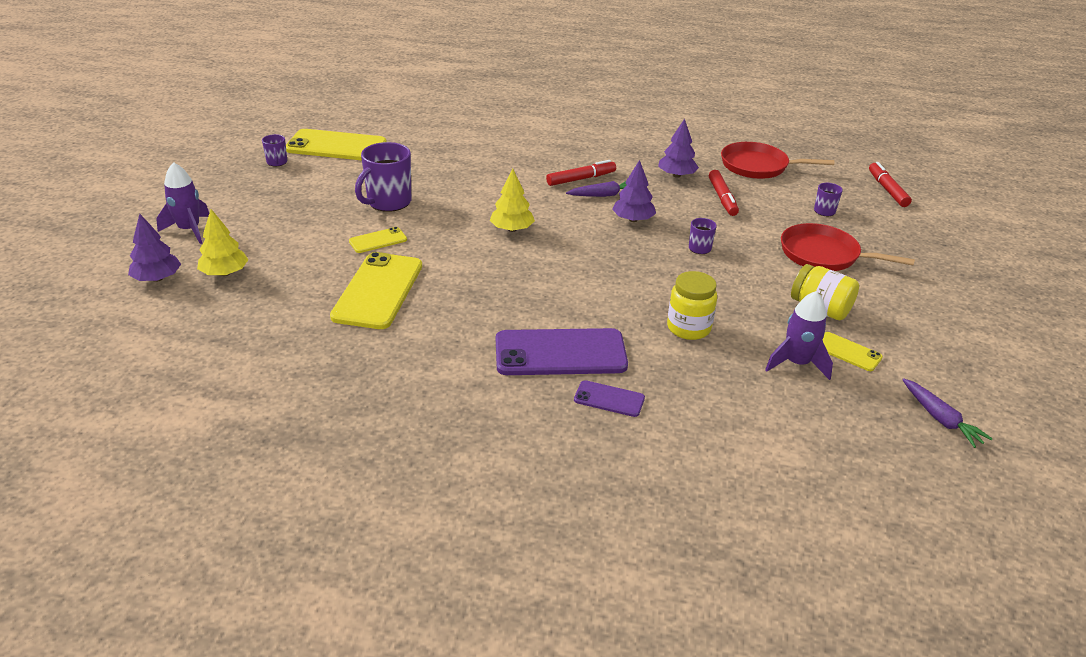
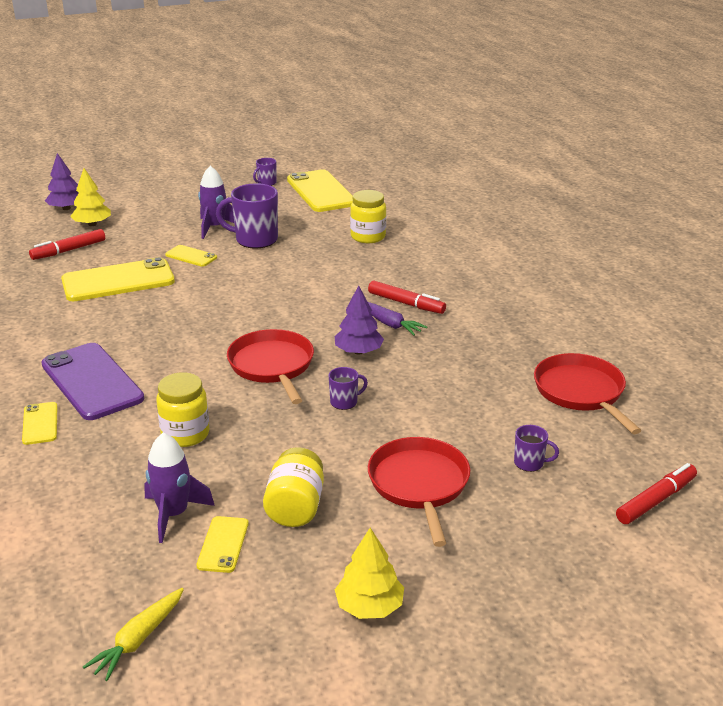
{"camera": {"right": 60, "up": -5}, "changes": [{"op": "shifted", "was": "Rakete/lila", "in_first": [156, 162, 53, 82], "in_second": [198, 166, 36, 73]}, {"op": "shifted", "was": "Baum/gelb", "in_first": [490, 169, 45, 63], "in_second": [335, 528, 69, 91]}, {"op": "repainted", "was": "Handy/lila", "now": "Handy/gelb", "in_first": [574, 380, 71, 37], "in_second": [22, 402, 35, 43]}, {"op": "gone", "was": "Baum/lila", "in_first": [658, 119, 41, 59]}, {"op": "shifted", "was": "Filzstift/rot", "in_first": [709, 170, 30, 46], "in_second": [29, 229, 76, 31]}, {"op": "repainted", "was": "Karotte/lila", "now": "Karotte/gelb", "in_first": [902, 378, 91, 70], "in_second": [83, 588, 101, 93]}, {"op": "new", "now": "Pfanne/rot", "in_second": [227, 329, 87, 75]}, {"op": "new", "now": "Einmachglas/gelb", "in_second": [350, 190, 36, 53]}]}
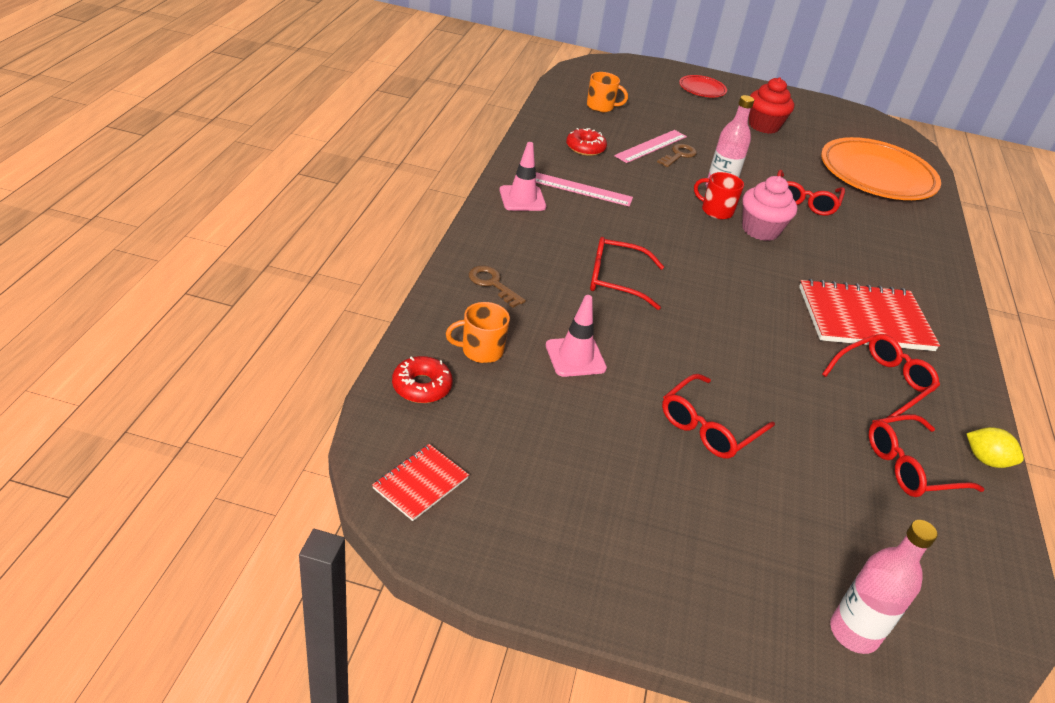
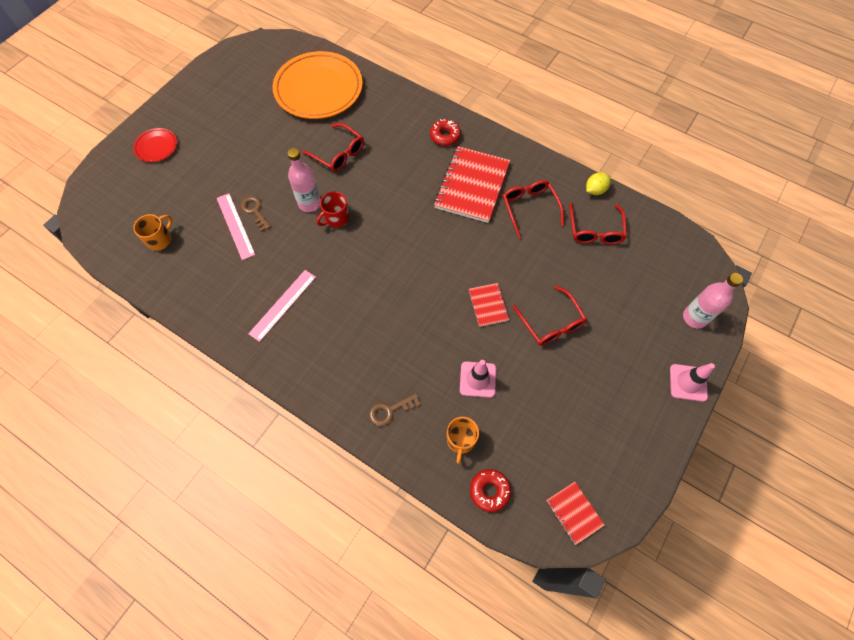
{"camera": {"right": -65, "up": 25}, "changes": [{"op": "shifted", "was": "Leitkegel/rosa", "in_first": [499, 142, 47, 69], "in_second": [670, 363, 45, 39]}, {"op": "shifted", "was": "Donut/rot", "in_first": [566, 128, 41, 28], "in_second": [430, 119, 31, 27]}, {"op": "gone", "was": "Brille/rot", "in_first": [590, 237, 74, 73]}, {"op": "gone", "was": "Muffin/rosa", "in_first": [742, 176, 55, 65]}, {"op": "gone", "was": "Muffin/rot", "in_first": [749, 77, 45, 57]}, {"op": "new", "now": "Notizbuch/rot", "in_second": [469, 283, 40, 44]}]}
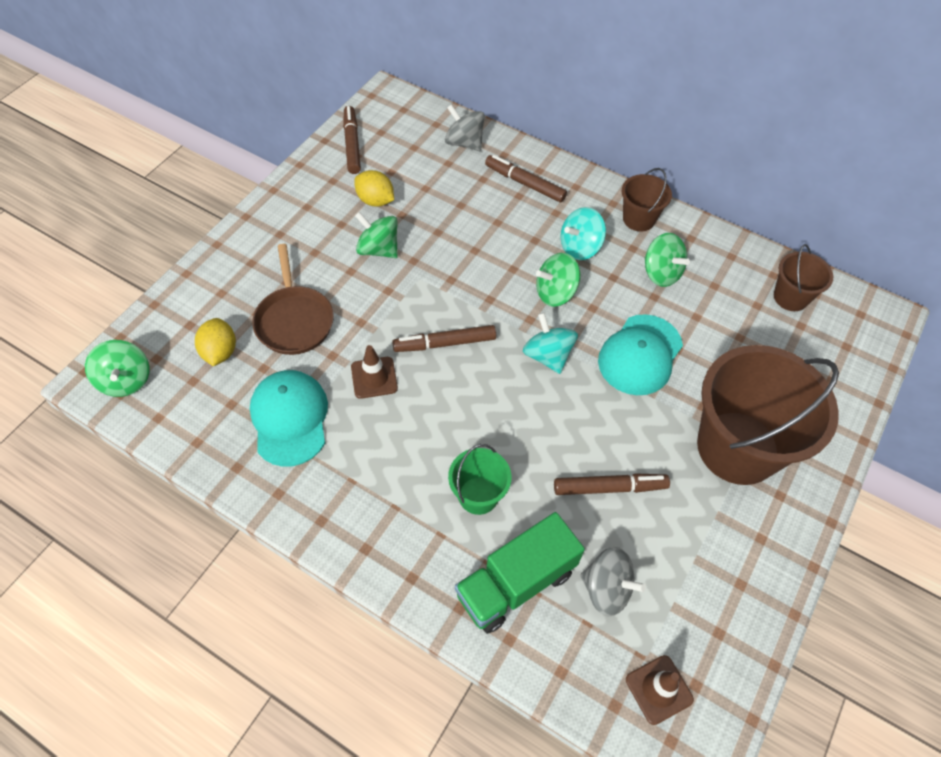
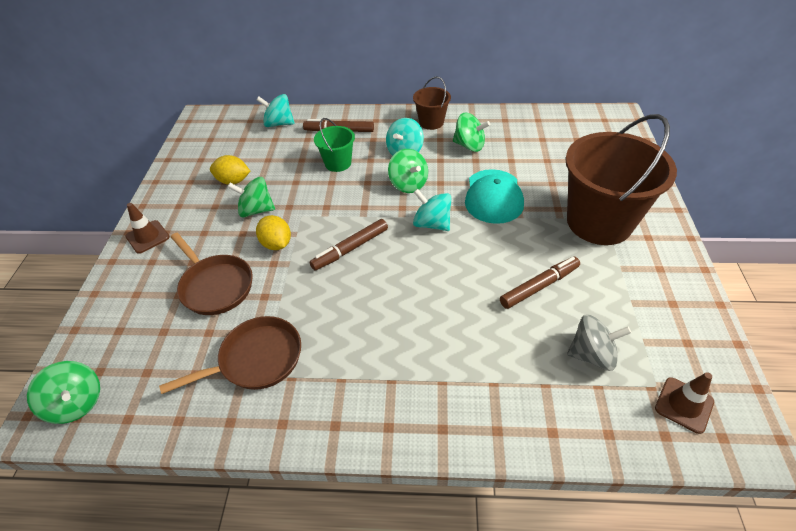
{"camera": {"right": -25, "up": -10}, "changes": [{"op": "shifted", "was": "Zitrone/gelb", "in_first": [195, 318, 41, 48], "in_second": [256, 215, 35, 35]}, {"op": "swapped", "was": "Kappe/türkis", "now": "Pfanne/braun", "in_first": [250, 370, 78, 97], "in_second": [159, 316, 142, 78]}, {"op": "gone", "was": "Filzstift/braun", "in_first": [343, 106, 18, 68]}, {"op": "shifted", "was": "Leitkegel/braun", "in_first": [351, 345, 47, 54], "in_second": [125, 203, 45, 51]}, {"op": "repainted", "was": "Kreisel/grau", "now": "Kreisel/türkis", "in_first": [445, 104, 40, 47], "in_second": [257, 94, 38, 33]}, {"op": "shifted", "was": "Eimer/grün", "in_first": [448, 444, 63, 71], "in_second": [314, 118, 41, 54]}, {"op": "gone", "was": "Lastwagen/grün", "in_first": [455, 512, 130, 122]}, {"op": "rotated", "was": "Kreisel/grün", "in_first": [536, 253, 44, 54], "in_second": [388, 149, 40, 44], "clockwise": -75}, {"op": "gone", "was": "Eimer/braun", "in_first": [774, 244, 59, 67]}]}
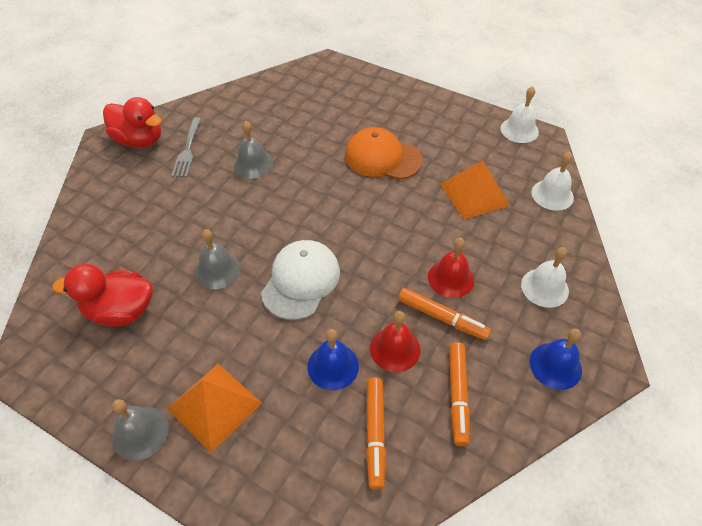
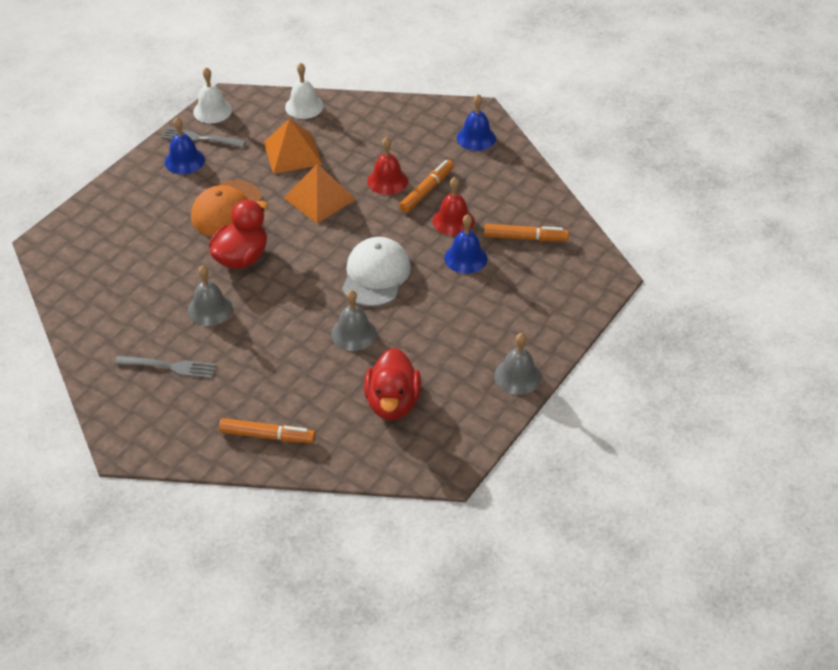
{"camera": {"right": -85, "up": -5}, "changes": [{"op": "shifted", "was": "Ente/rot", "in_first": [103, 97, 59, 51], "in_second": [209, 200, 59, 69]}, {"op": "shifted", "was": "Pyramide/orange", "in_first": [167, 364, 95, 89], "in_second": [284, 164, 71, 59]}, {"op": "rotated", "was": "Kappe/weiß", "in_first": [261, 240, 79, 80], "in_second": [342, 237, 69, 70], "clockwise": 75}, {"op": "shifted", "was": "Filzstift/orange", "in_first": [449, 342, 21, 104], "in_second": [219, 418, 97, 25]}, {"op": "gone", "was": "Glocke/weiß", "in_first": [521, 247, 48, 61]}, {"op": "new", "now": "Gabel/grau", "in_second": [161, 128, 85, 19]}, {"op": "new", "now": "Glocke/blau", "in_second": [165, 117, 40, 57]}]}
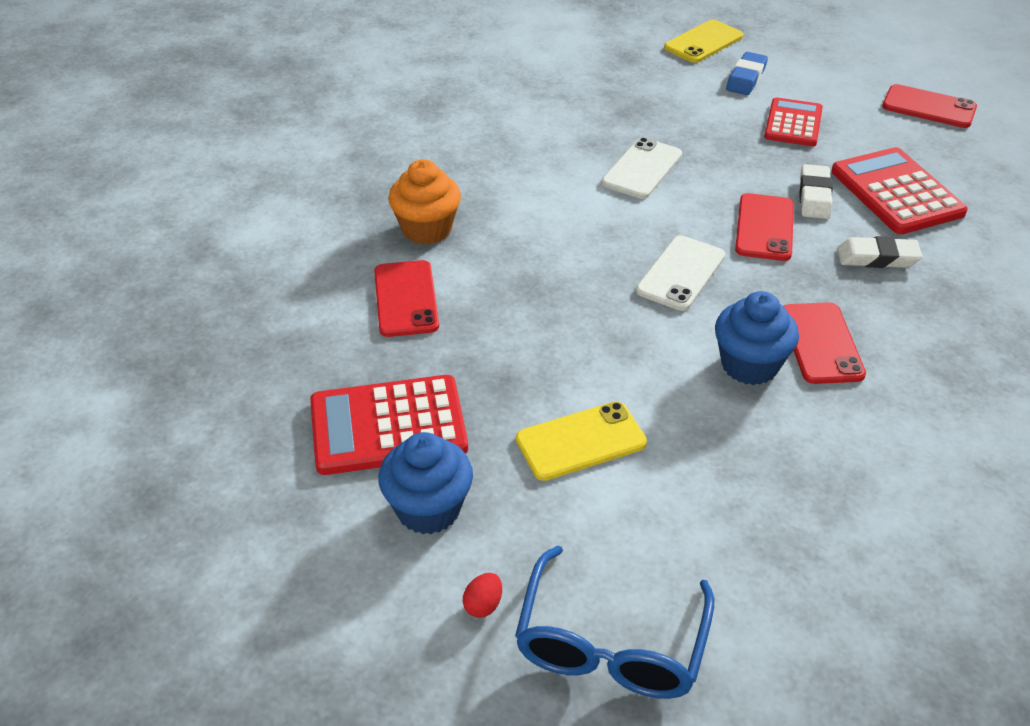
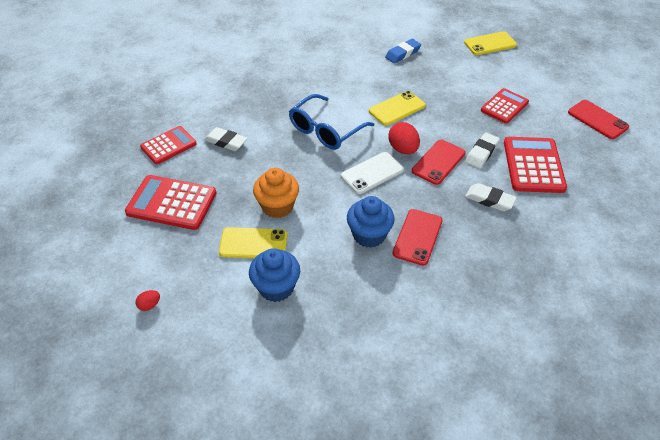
{"camera": {"right": 25, "up": 5}, "changes": [{"op": "swapped", "was": "Handy/rot", "now": "Radiergummi/weiß", "in_first": [374, 260, 65, 77], "in_second": [204, 127, 43, 24]}, {"op": "shifted", "was": "Muffin/blau", "in_first": [378, 432, 95, 102], "in_second": [249, 248, 51, 54]}, {"op": "shifted", "was": "Muffin/orange", "in_first": [388, 159, 73, 86], "in_second": [253, 168, 46, 50]}, {"op": "shifted", "was": "Brille/blau", "in_first": [515, 545, 199, 154], "in_second": [289, 94, 86, 56]}, {"op": "repainted", "was": "Handy/weiß", "now": "Handy/gelb", "in_first": [602, 137, 80, 62], "in_second": [369, 91, 57, 35]}, {"op": "shifted", "was": "Radiergummi/blau", "in_first": [726, 52, 42, 43], "in_second": [385, 39, 36, 24]}, {"op": "new", "now": "Taschenrechner/rot", "in_second": [140, 126, 57, 38]}, {"op": "new", "now": "Ei/rot", "in_second": [388, 122, 32, 32]}]}
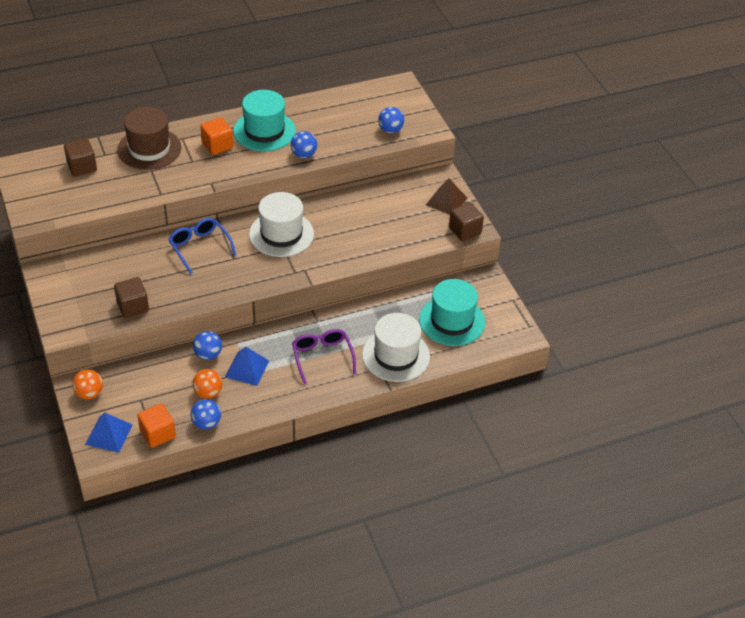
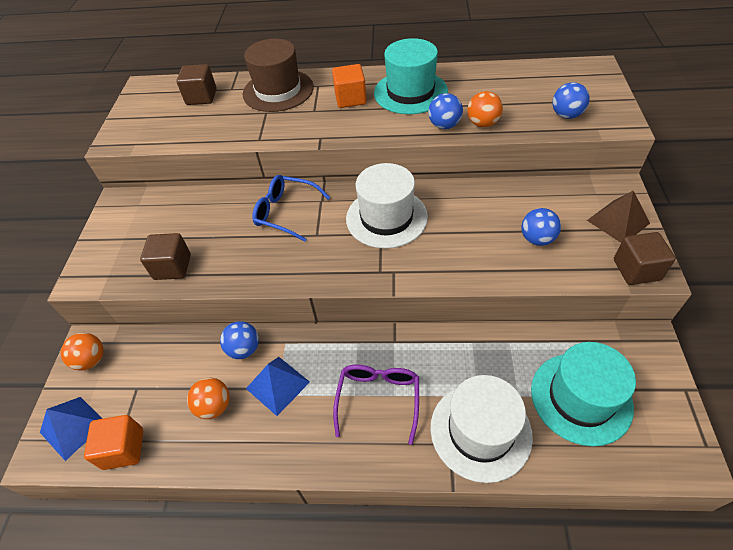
{"camera": {"right": 30, "up": 5}, "changes": [{"op": "rotated", "was": "Brille/blau", "in_first": [169, 218, 67, 56], "in_second": [252, 175, 78, 67], "clockwise": -60}, {"op": "shifted", "was": "Ball/blau", "in_first": [190, 399, 31, 31], "in_second": [521, 208, 40, 38]}, {"op": "new", "now": "Ball/orange", "in_second": [467, 91, 36, 36]}]}
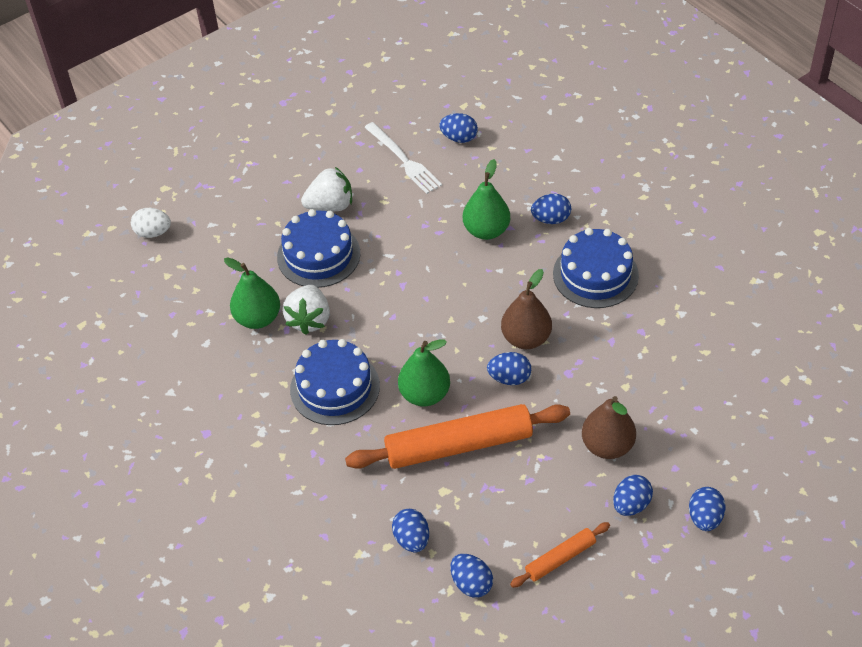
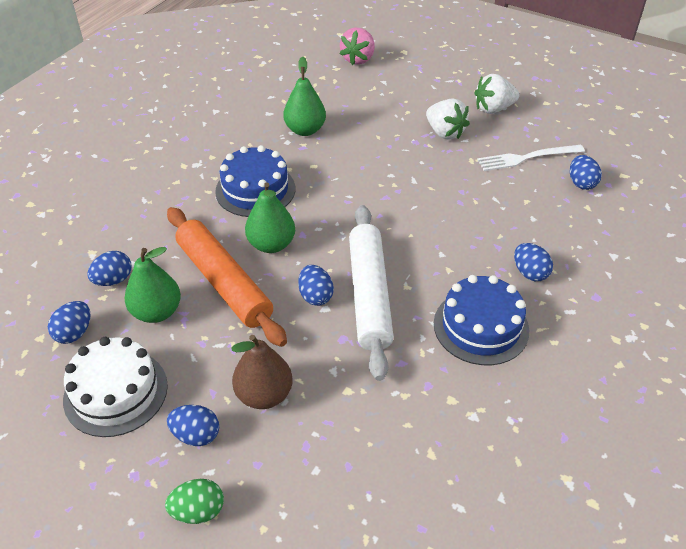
{"camera": {"right": 65, "up": -5}, "changes": [{"op": "swapped", "was": "Ei/weiß", "now": "Erdbeere/rosa", "in_first": [131, 208, 40, 30], "in_second": [339, 28, 36, 37]}, {"op": "gone", "was": "Kuchen/blau", "in_first": [277, 209, 83, 79]}, {"op": "shifted", "was": "Erdbeere/weiß", "in_first": [282, 285, 48, 50], "in_second": [474, 74, 46, 40]}, {"op": "rotated", "was": "Gabel/weiß", "in_first": [364, 122, 78, 72], "in_second": [477, 145, 108, 26], "clockwise": 45}, {"op": "shifted", "was": "Birne/grün", "in_first": [463, 159, 47, 81], "in_second": [125, 247, 56, 76]}, {"op": "swapped", "was": "Birne/braun", "now": "Nudelholz/weiß", "in_first": [501, 269, 51, 80], "in_second": [349, 205, 45, 176]}, {"op": "swapped", "was": "Nudelholz/orange", "now": "Kuchen/weiß", "in_first": [510, 522, 100, 66], "in_second": [63, 337, 105, 100]}, {"op": "repainted", "was": "Ei/blau", "now": "Ei/grün", "in_first": [689, 487, 36, 44], "in_second": [165, 479, 59, 45]}]}
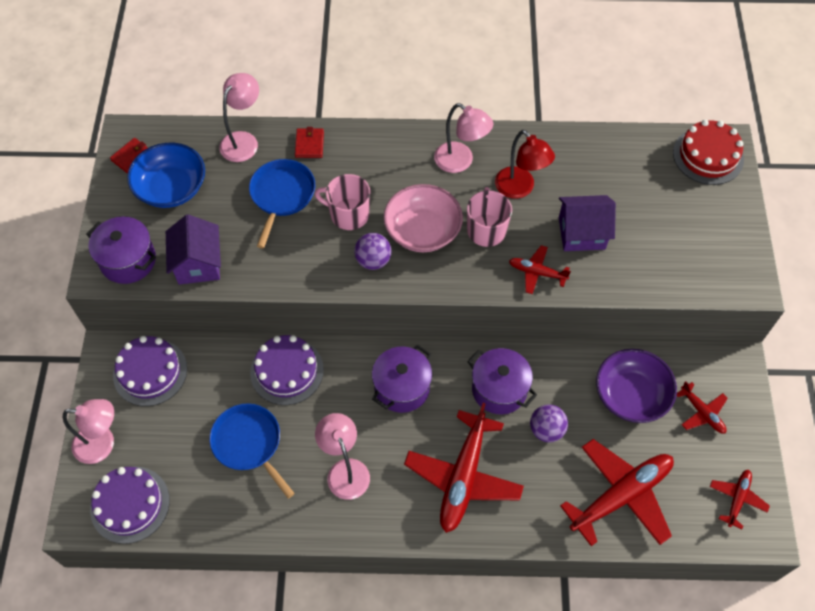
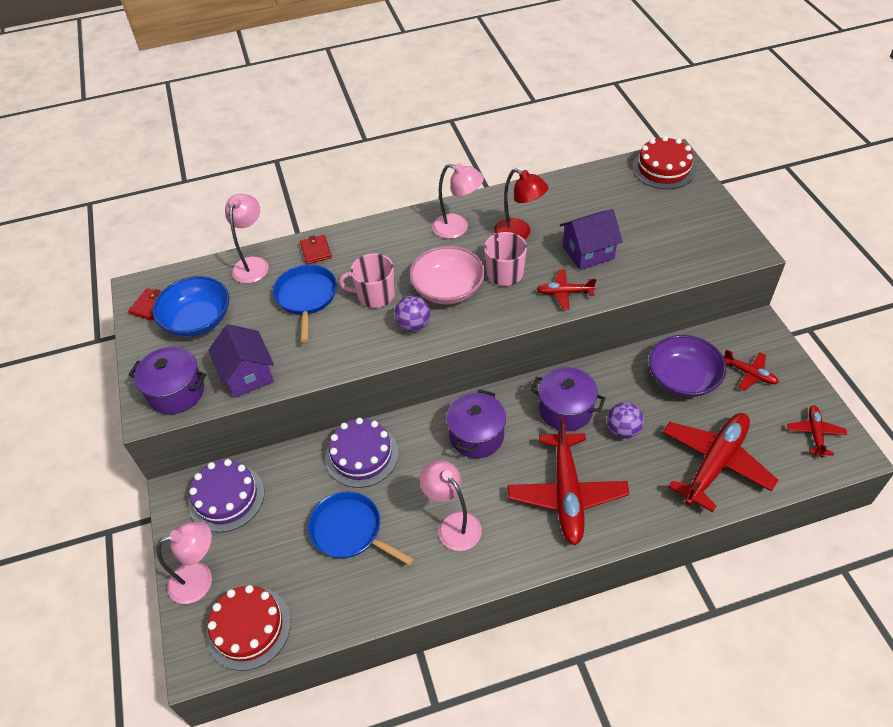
{"camera": {"right": -15, "up": -10}, "changes": [{"op": "repainted", "was": "Kuchen/lila", "now": "Kuchen/rot", "in_first": [90, 467, 80, 77], "in_second": [206, 585, 85, 86]}]}
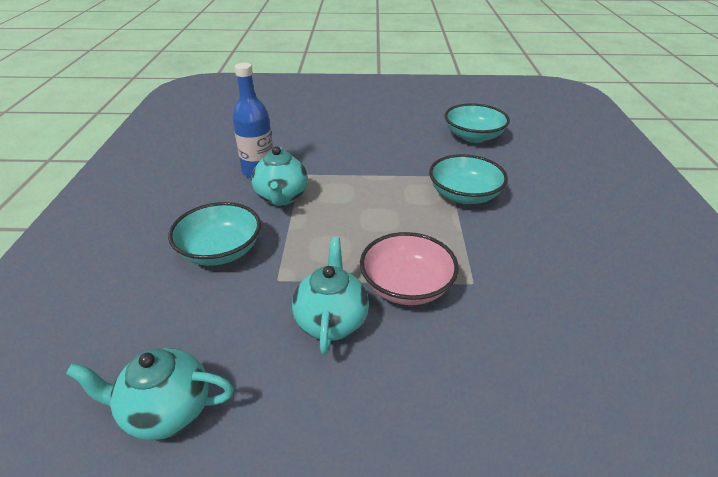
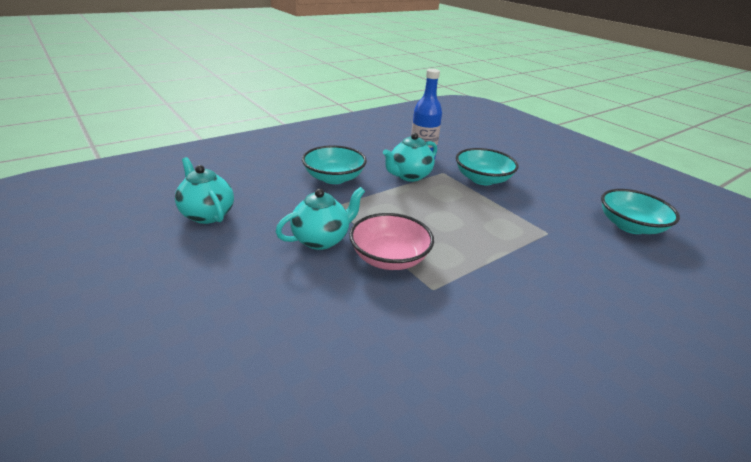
{"camera": {"right": 50, "up": -5}, "changes": [{"op": "shifted", "was": "Schüssel/türkis", "in_first": [429, 154, 79, 50], "in_second": [456, 148, 62, 37]}]}
